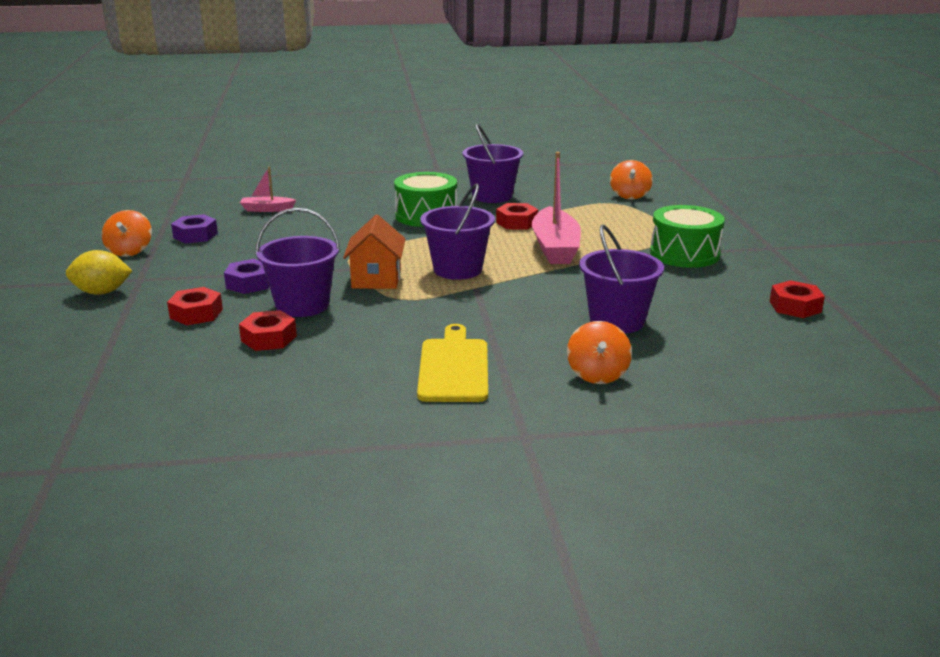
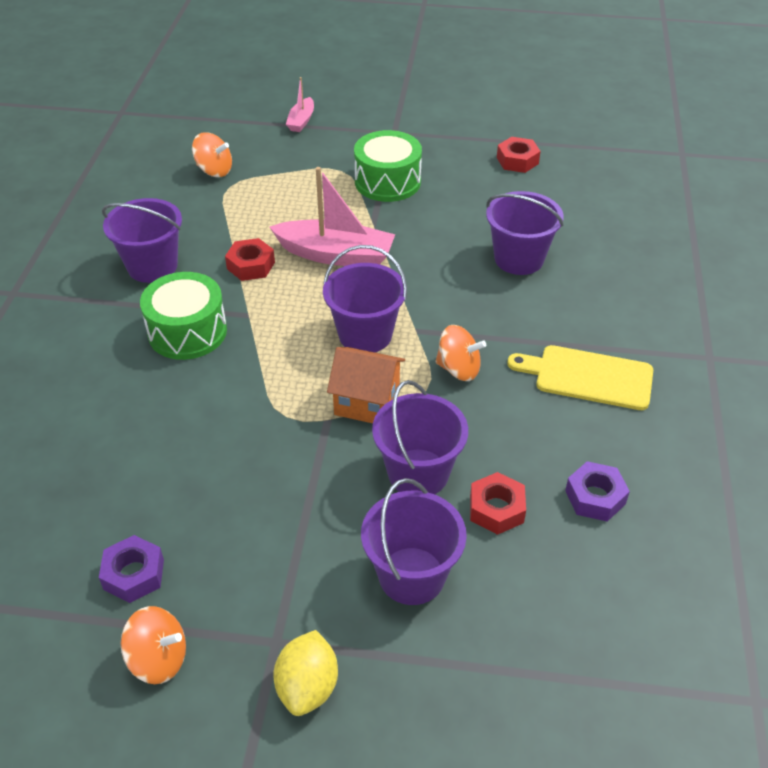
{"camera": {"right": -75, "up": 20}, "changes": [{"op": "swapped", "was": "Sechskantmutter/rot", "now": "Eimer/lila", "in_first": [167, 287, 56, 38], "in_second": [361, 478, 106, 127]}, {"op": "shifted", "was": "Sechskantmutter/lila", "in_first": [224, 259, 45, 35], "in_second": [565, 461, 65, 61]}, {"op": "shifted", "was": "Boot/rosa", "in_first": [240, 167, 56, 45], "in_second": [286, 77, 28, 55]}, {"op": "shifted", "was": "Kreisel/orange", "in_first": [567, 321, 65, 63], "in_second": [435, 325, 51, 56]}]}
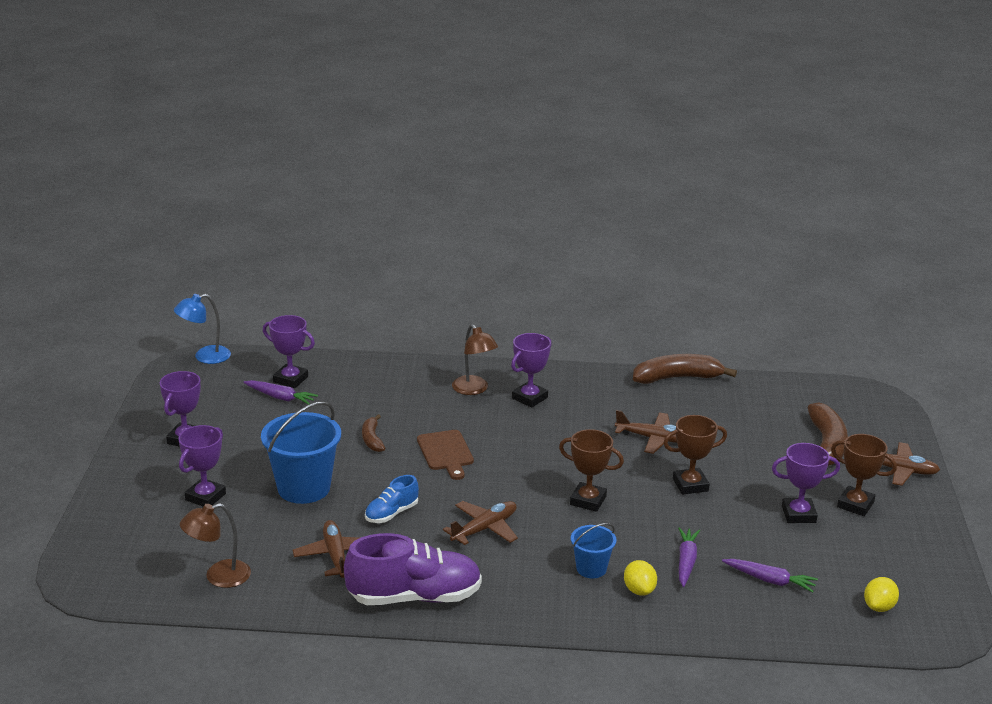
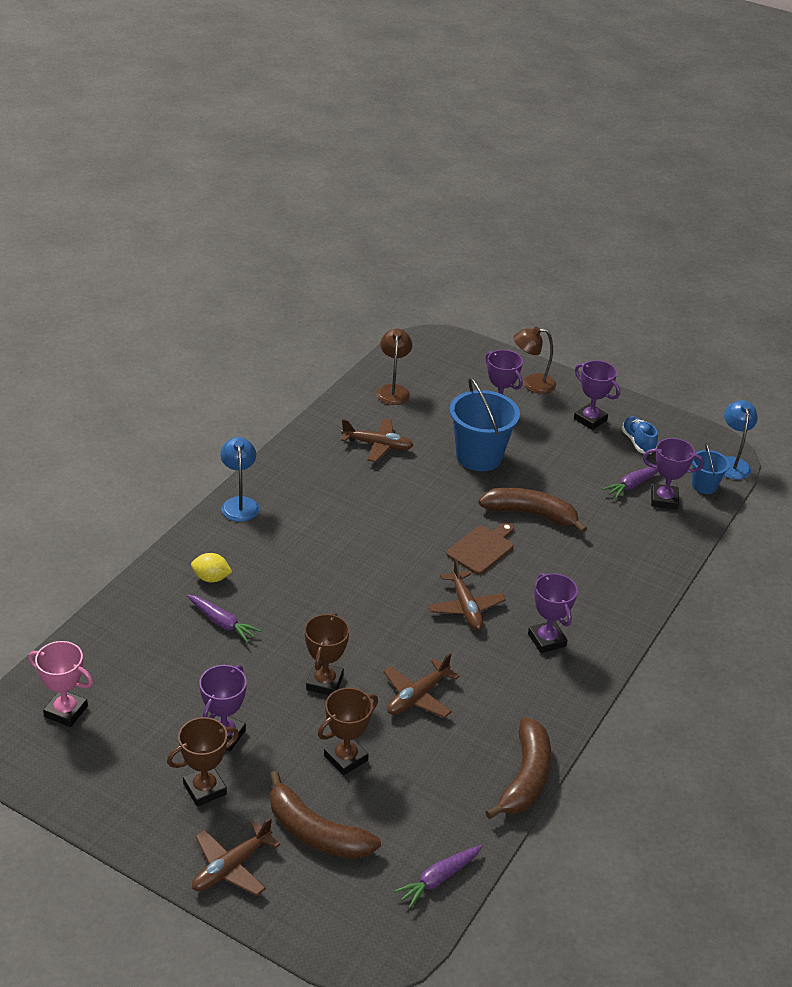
{"camera": {"right": 115, "up": 10}, "changes": [{"op": "rotated", "was": "Pokal/lila", "in_first": [263, 315, 52, 73], "in_second": [643, 438, 61, 72], "clockwise": 45}, {"op": "gone", "was": "Schuh/lila", "in_first": [344, 533, 138, 72]}, {"op": "scaled", "was": "Banane/braun", "in_first": [362, 414, 23, 38], "in_second": [478, 488, 109, 45], "ratio": 1.82}, {"op": "shifted", "was": "Schuh/blau", "in_first": [365, 475, 54, 48], "in_second": [622, 417, 36, 37]}, {"op": "rotated", "was": "Schneidebrett/braun", "in_first": [417, 430, 57, 50], "in_second": [446, 523, 68, 52], "clockwise": 120}, {"op": "shifted", "was": "Flugzeug/braun", "in_first": [443, 501, 75, 44], "in_second": [428, 559, 78, 71]}, {"op": "shifted", "was": "Lampe/braun", "in_first": [452, 324, 46, 71], "in_second": [513, 326, 43, 68]}, {"op": "shifted", "was": "Pokal/braun", "in_first": [559, 429, 65, 83], "in_second": [318, 688, 60, 88]}, {"op": "shifted", "was": "Eimer/blau", "in_first": [571, 523, 46, 55], "in_second": [692, 443, 38, 51]}, {"op": "shifted", "was": "Karotte/lila", "in_first": [722, 559, 96, 33], "in_second": [394, 845, 88, 64]}, {"op": "swapped", "was": "Zitrone/gelb", "now": "Pokal/rosa", "in_first": [864, 577, 35, 35], "in_second": [29, 641, 64, 86]}, {"op": "new", "now": "Lampe/blau", "in_second": [220, 437, 39, 85]}]}
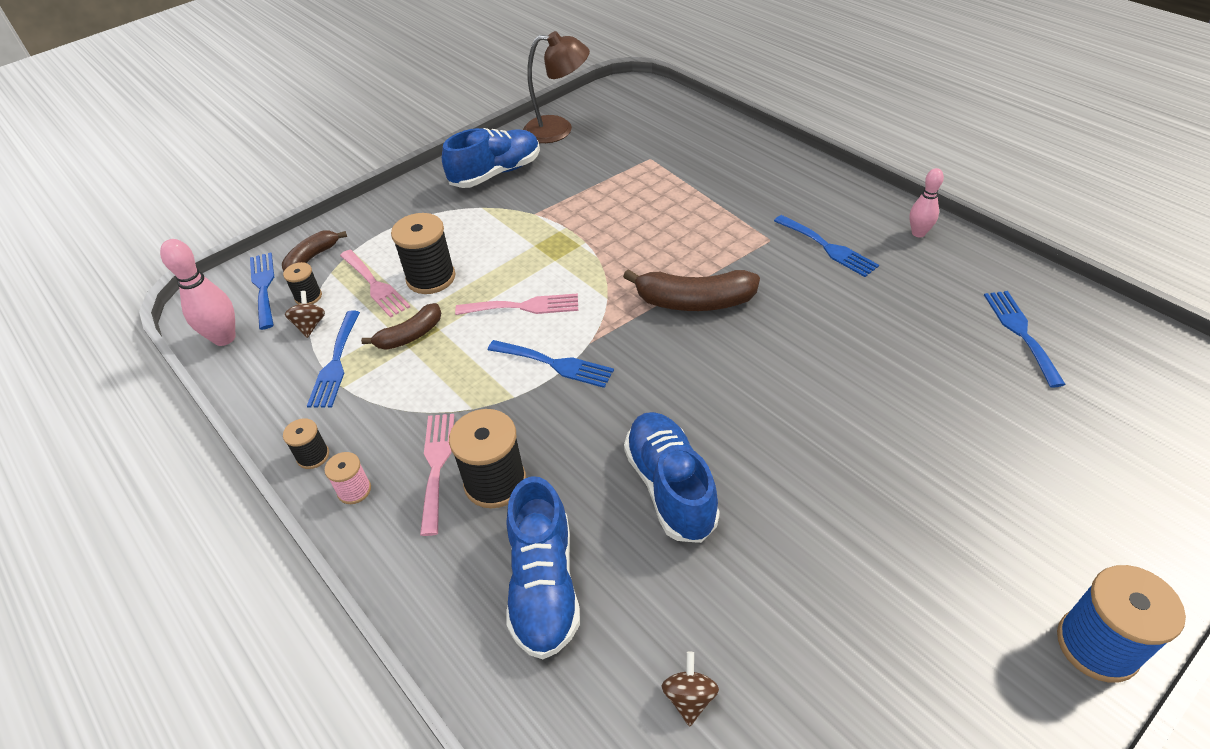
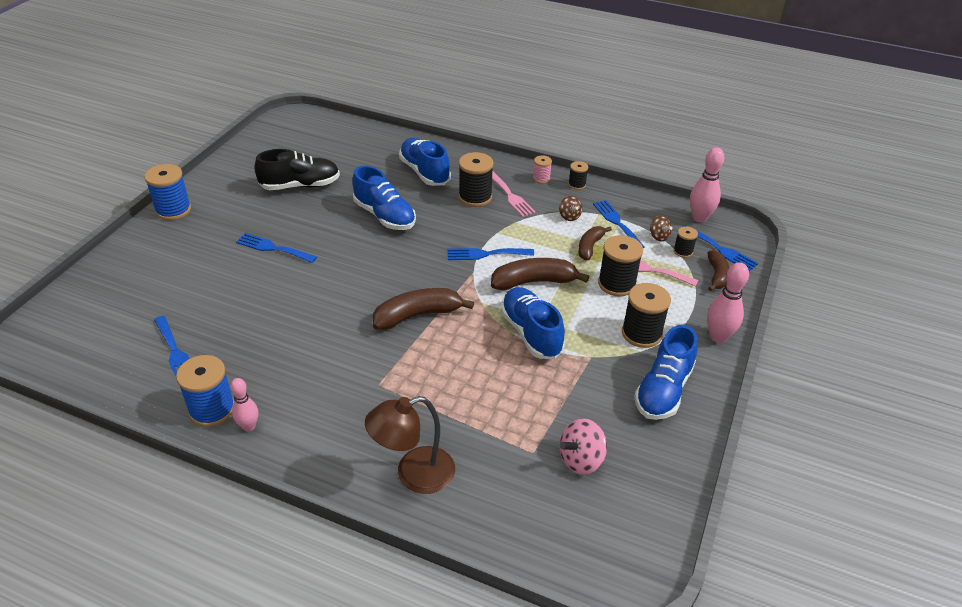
{"camera": {"right": 150, "up": -5}, "changes": [{"op": "swapped", "was": "Gabel/rosa", "now": "Banane/braun", "in_first": [455, 294, 123, 21], "in_second": [491, 258, 98, 32]}, {"op": "shifted", "was": "Lampe/braun", "in_first": [523, 31, 67, 112], "in_second": [365, 396, 90, 98]}, {"op": "shifted", "was": "Kreisel/braun", "in_first": [661, 652, 58, 74], "in_second": [559, 196, 23, 25]}, {"op": "shifted", "was": "Gabel/blau", "in_first": [774, 215, 105, 62], "in_second": [236, 233, 81, 30]}, {"op": "new", "now": "Garnrolle/blau", "in_second": [176, 355, 58, 72]}, {"op": "new", "now": "Schuh/schwarz", "in_second": [254, 149, 86, 41]}, {"op": "new", "now": "Schuh/blau", "in_second": [501, 287, 64, 72]}, {"op": "new", "now": "Kreisel/rosa", "in_second": [560, 418, 47, 57]}, {"op": "new", "now": "Garnrolle/schwarz", "in_second": [622, 283, 49, 65]}, {"op": "new", "now": "Bowlingkegel/rosa", "in_second": [707, 262, 42, 81]}]}
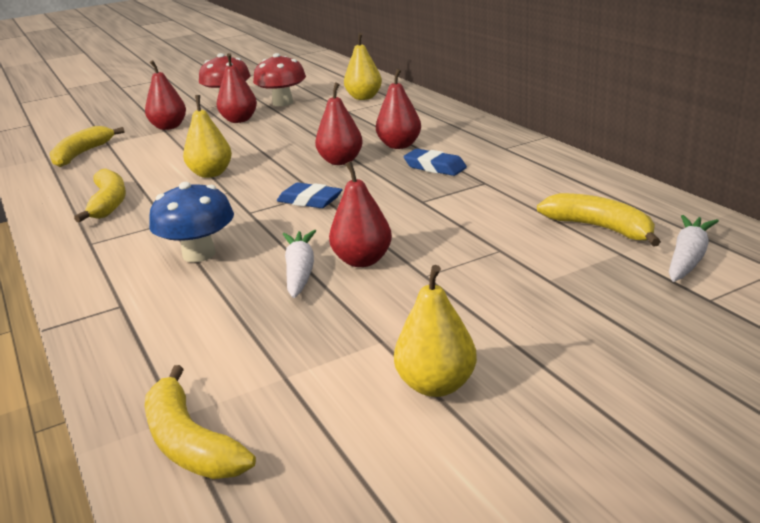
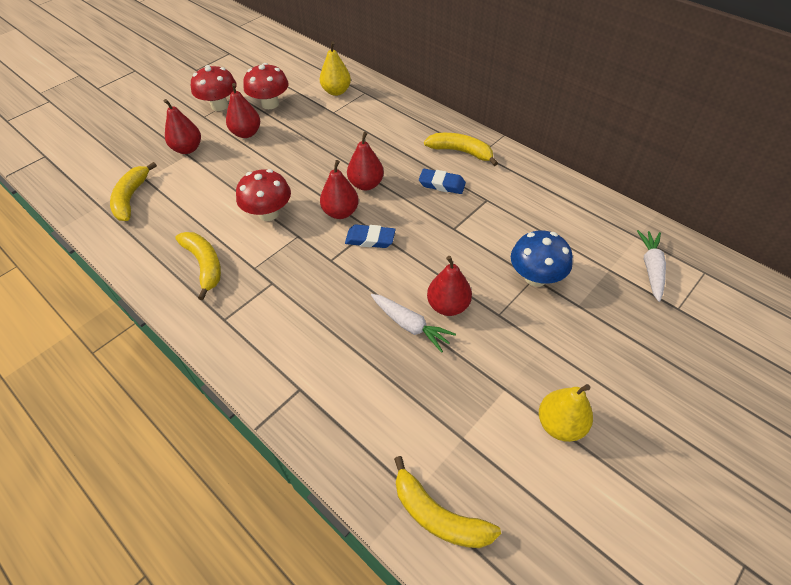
{"camera": {"right": -20, "up": 25}, "changes": [{"op": "shifted", "was": "Pilz/blau", "in_first": [149, 182, 85, 80], "in_second": [511, 230, 62, 56]}, {"op": "swapped", "was": "Birne/gelb", "now": "Pilz/rot", "in_first": [183, 95, 49, 83], "in_second": [236, 169, 55, 52]}, {"op": "rotated", "was": "Karotte/weiß", "in_first": [283, 230, 33, 68], "in_second": [371, 294, 85, 59], "clockwise": 150}, {"op": "shifted", "was": "Birne/rot", "in_first": [376, 69, 45, 80], "in_second": [320, 160, 39, 59]}, {"op": "shifted", "was": "Banane/gelb", "in_first": [537, 193, 124, 54], "in_second": [424, 133, 74, 33]}]}
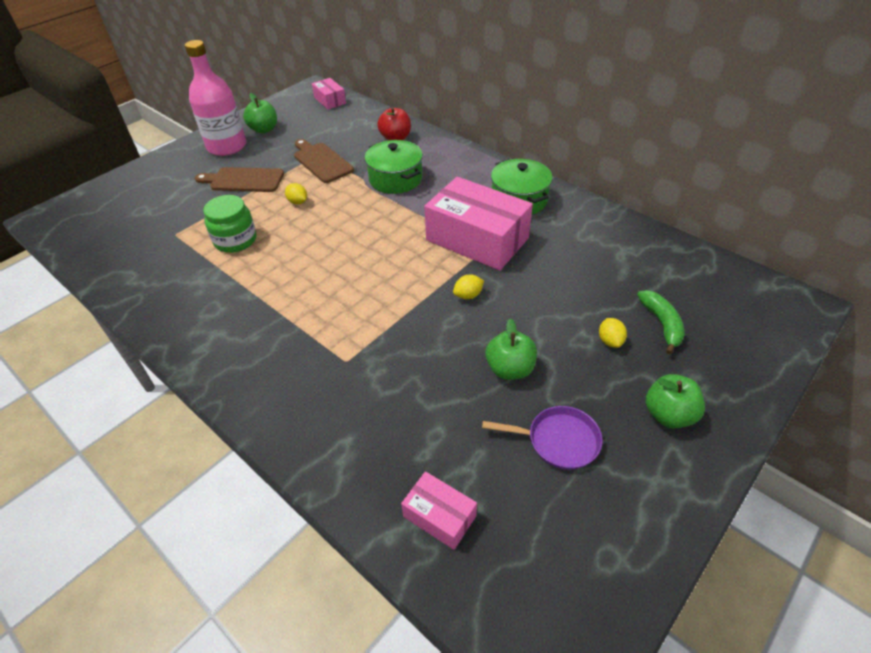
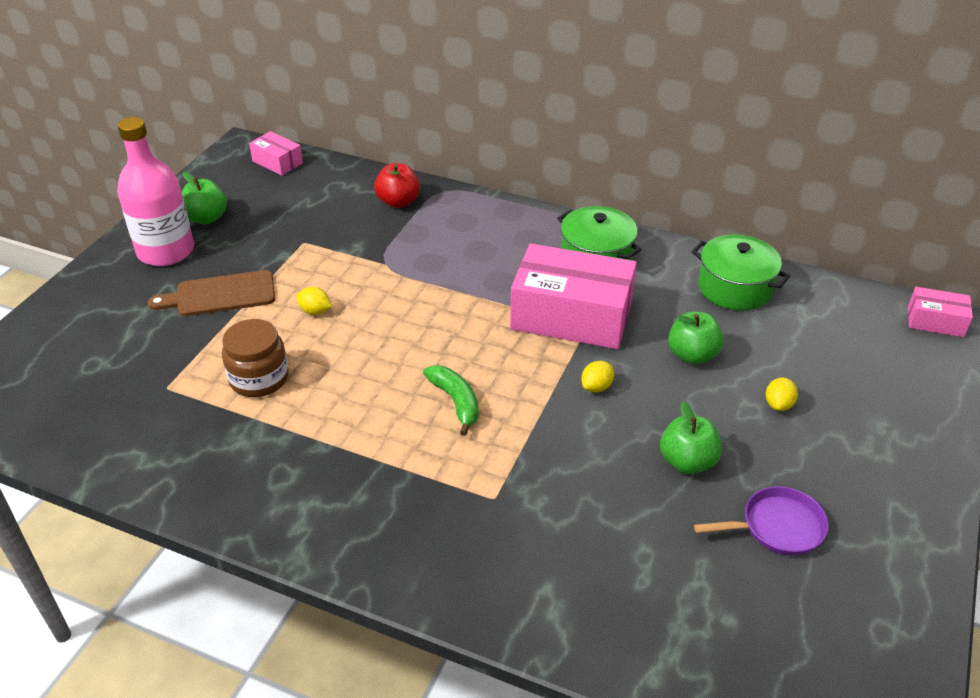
{"camera": {"right": -20, "up": -5}, "changes": [{"op": "repainted", "was": "Einmachglas/grün", "now": "Einmachglas/braun", "in_first": [203, 195, 54, 58], "in_second": [222, 319, 67, 78]}, {"op": "gone", "was": "Schneidebrett/braun", "in_first": [294, 139, 60, 44]}, {"op": "shifted", "was": "Kochtopf/grün", "in_first": [365, 140, 58, 54], "in_second": [692, 234, 98, 76]}, {"op": "shifted", "was": "Schachtel/rosa", "in_first": [401, 471, 76, 79], "in_second": [908, 287, 65, 50]}, {"op": "rotated", "was": "Zitrone/gelb", "in_first": [599, 318, 28, 30], "in_second": [766, 377, 32, 34], "clockwise": 45}, {"op": "shifted", "was": "Banane/grün", "in_first": [637, 290, 48, 64], "in_second": [423, 365, 56, 71]}, {"op": "shifted", "was": "Apfel/grün", "in_first": [646, 374, 59, 54], "in_second": [668, 312, 56, 52]}]}
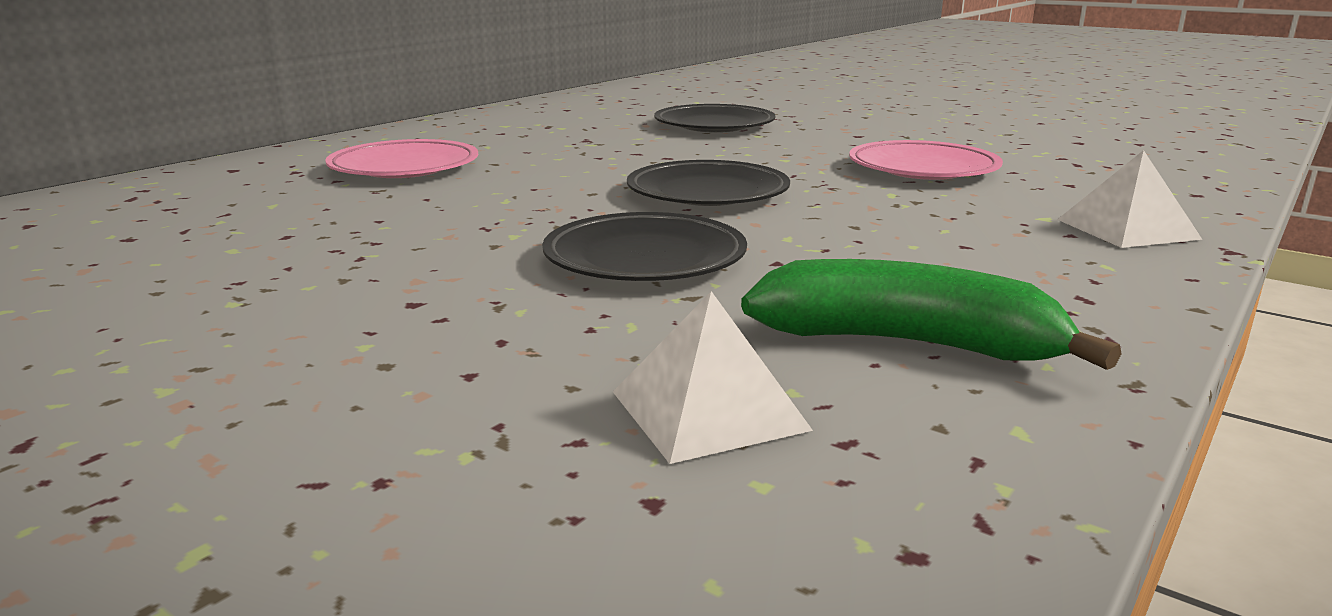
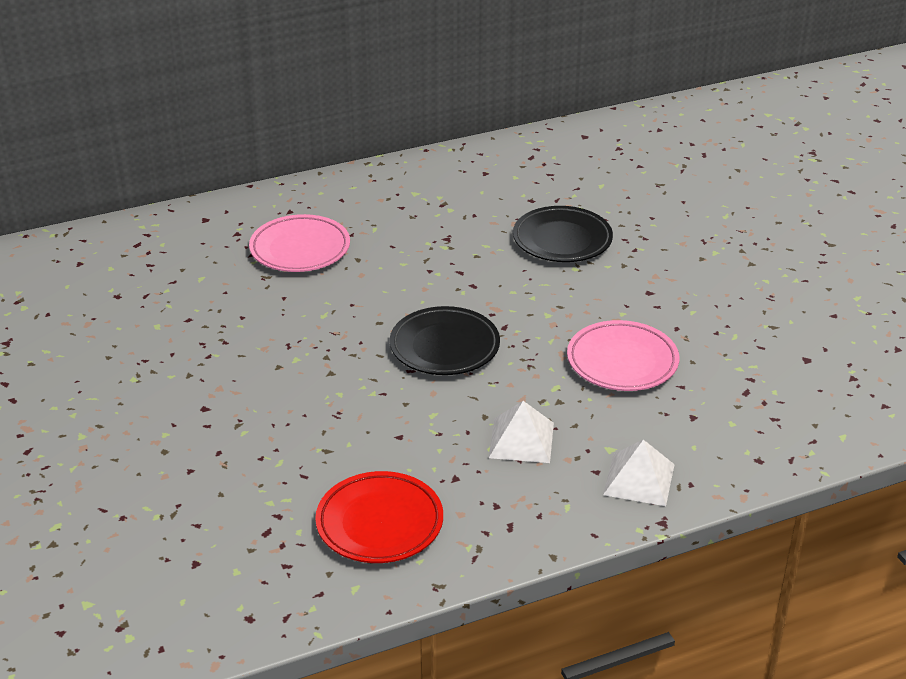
{"camera": {"right": 30, "up": 15}, "changes": [{"op": "gone", "was": "Teller/schwarz", "in_first": [542, 212, 205, 69]}, {"op": "shifted", "was": "Pyramide/weiß", "in_first": [613, 291, 200, 173], "in_second": [489, 401, 65, 62]}, {"op": "swapped", "was": "Banane/grün", "now": "Teller/rot", "in_first": [741, 259, 380, 111], "in_second": [315, 471, 128, 92]}]}
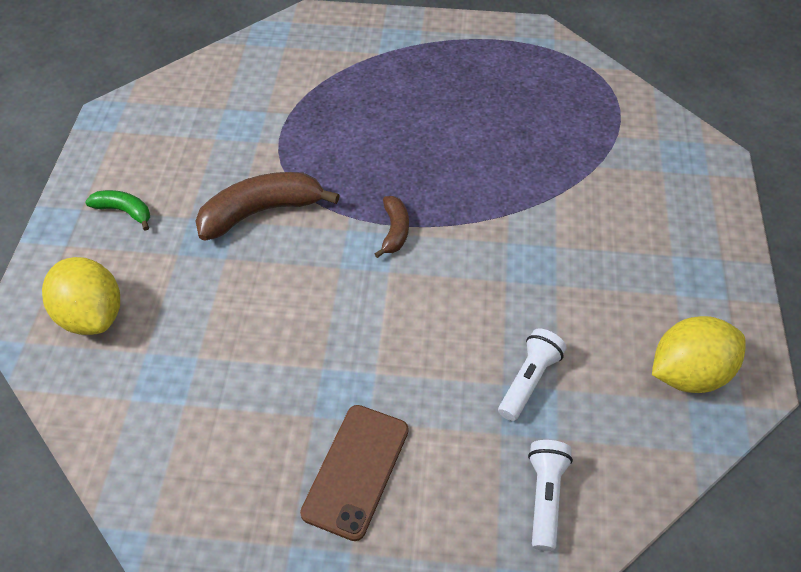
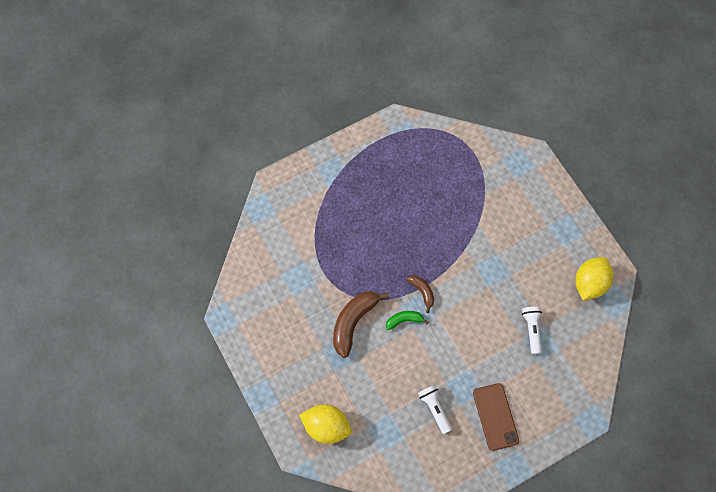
{"camera": {"right": -35, "up": 15}, "changes": [{"op": "shifted", "was": "Banane/grün", "in_first": [85, 190, 65, 41], "in_second": [386, 311, 43, 19]}, {"op": "shifted", "was": "Taschenlampe/weiß", "in_first": [528, 440, 45, 111], "in_second": [418, 385, 34, 49]}]}
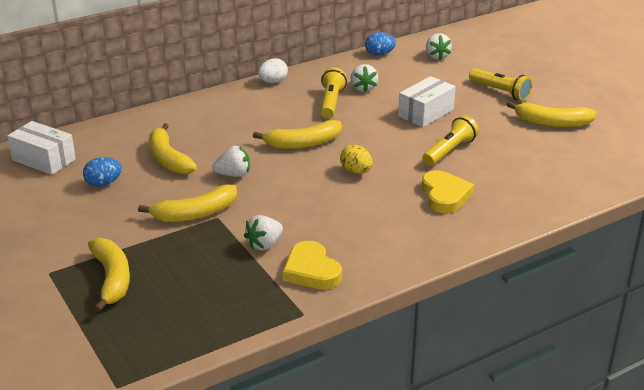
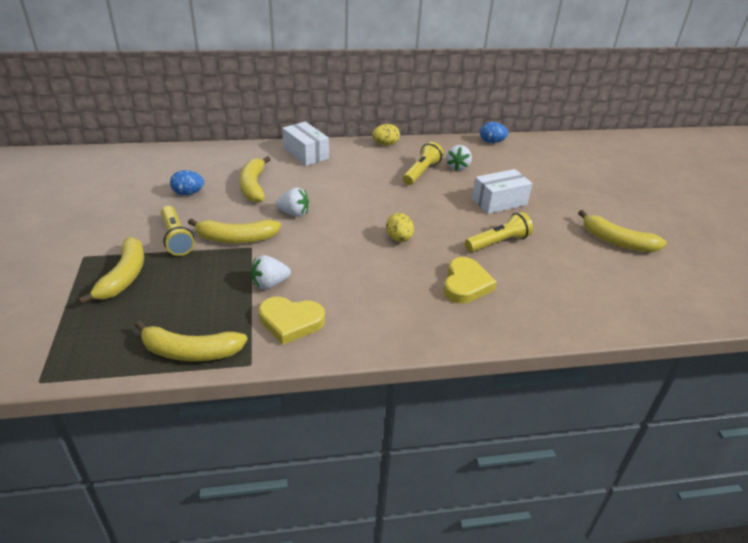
{"camera": {"right": 20, "up": 5}, "changes": [{"op": "shifted", "was": "Schachtel/weiß", "in_first": [7, 121, 69, 54], "in_second": [282, 122, 47, 44]}, {"op": "shifted", "was": "Banane/gelb", "in_first": [253, 120, 89, 29], "in_second": [135, 320, 113, 41]}, {"op": "repainted", "was": "Ei/weiß", "now": "Ei/gelb", "in_first": [258, 58, 30, 25], "in_second": [372, 124, 28, 22]}, {"op": "rotated", "was": "Herz/gelb", "in_first": [283, 241, 59, 49], "in_second": [259, 297, 66, 48], "clockwise": -75}, {"op": "gone", "was": "Erdbeere/weiß", "in_first": [426, 33, 26, 27]}, {"op": "shifted", "was": "Taschenlampe/gelb", "in_first": [469, 68, 63, 33], "in_second": [161, 206, 34, 50]}]}
